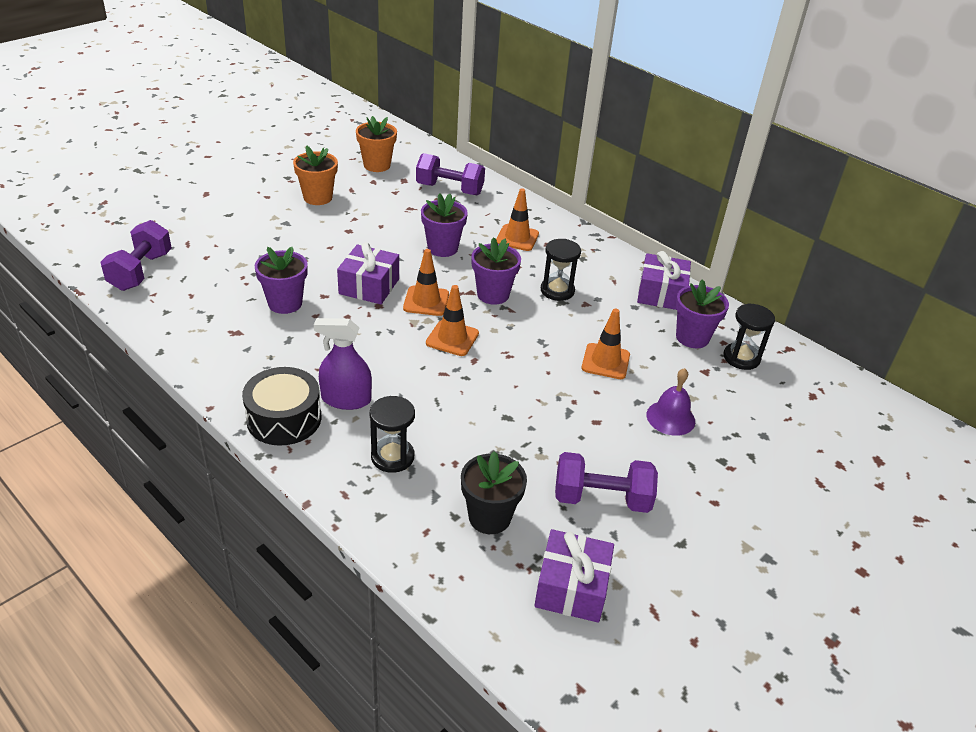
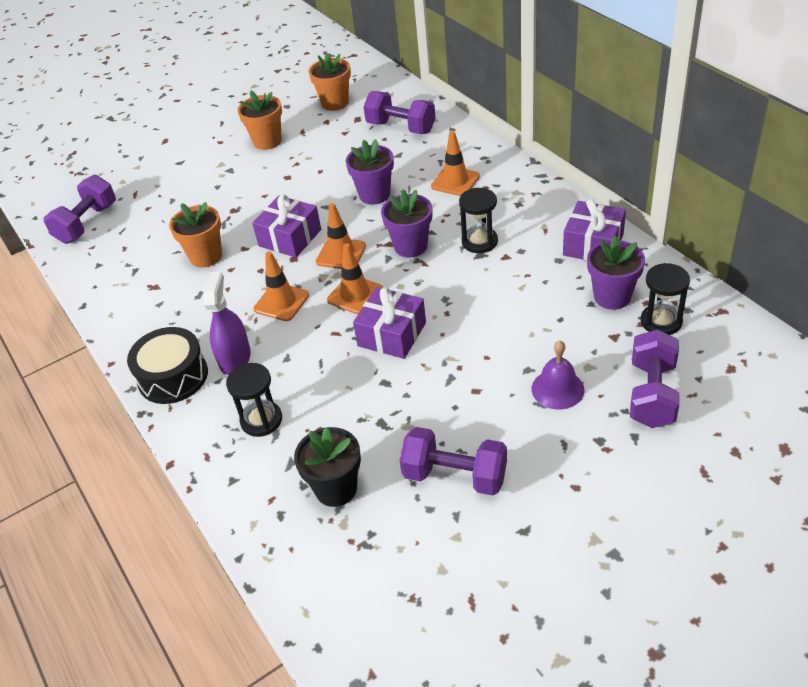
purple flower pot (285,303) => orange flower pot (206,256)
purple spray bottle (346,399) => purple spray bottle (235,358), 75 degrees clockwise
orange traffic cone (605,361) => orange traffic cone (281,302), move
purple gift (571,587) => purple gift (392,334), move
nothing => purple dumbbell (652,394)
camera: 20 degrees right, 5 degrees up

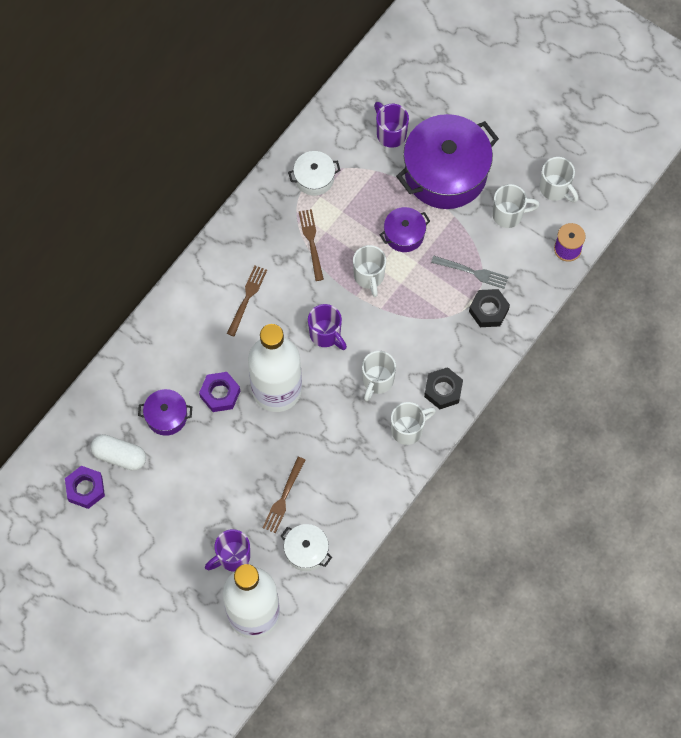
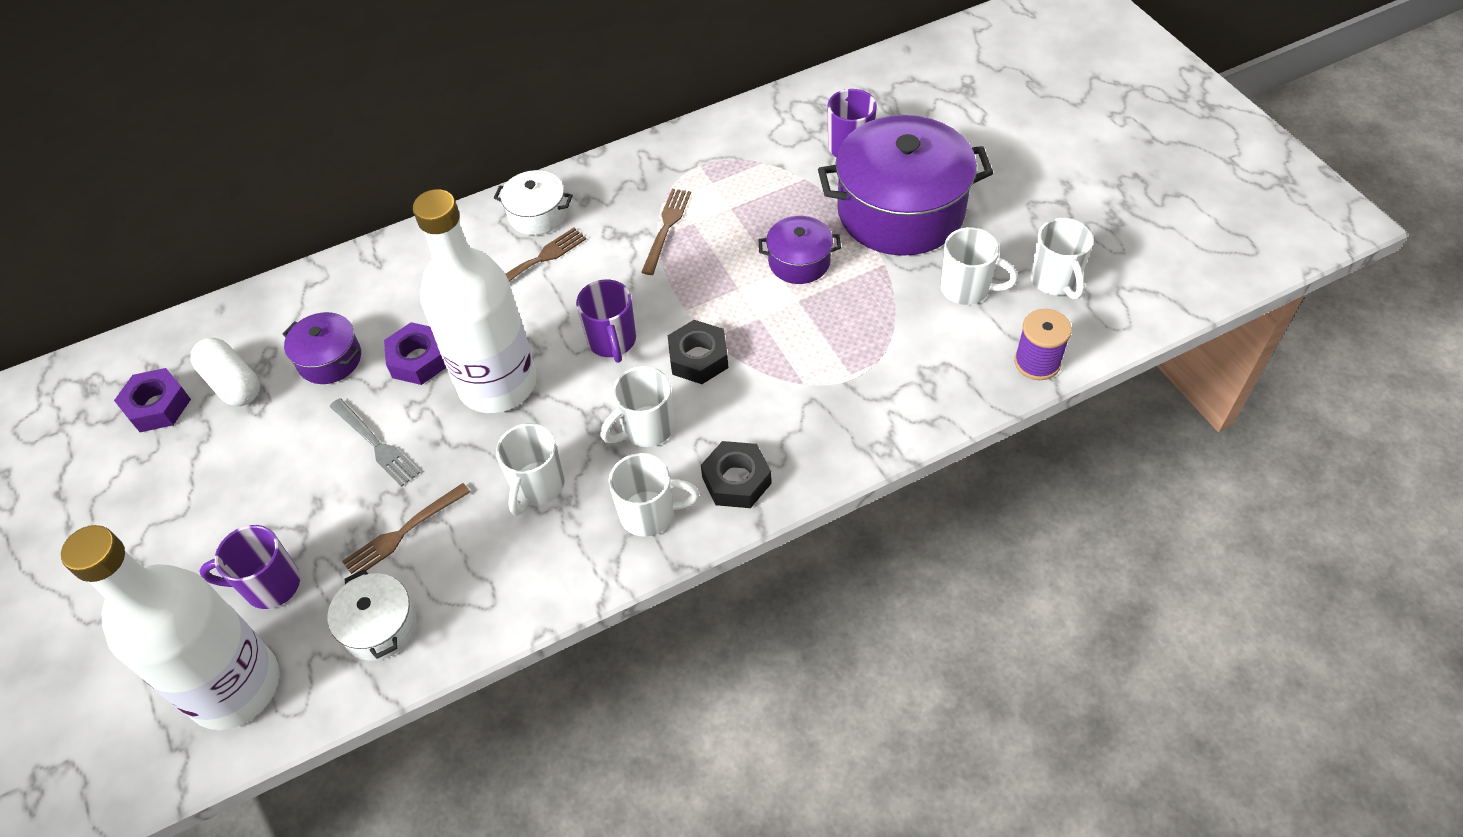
grey fork (473,272) => grey fork (376,445), move
white pot (314,178) => white pot (537,214), move
white mug (369,277) => white mug (537,486), move
black nut (488,310) => black nut (698,358), move
camera: 30 degrees right, 15 degrees down

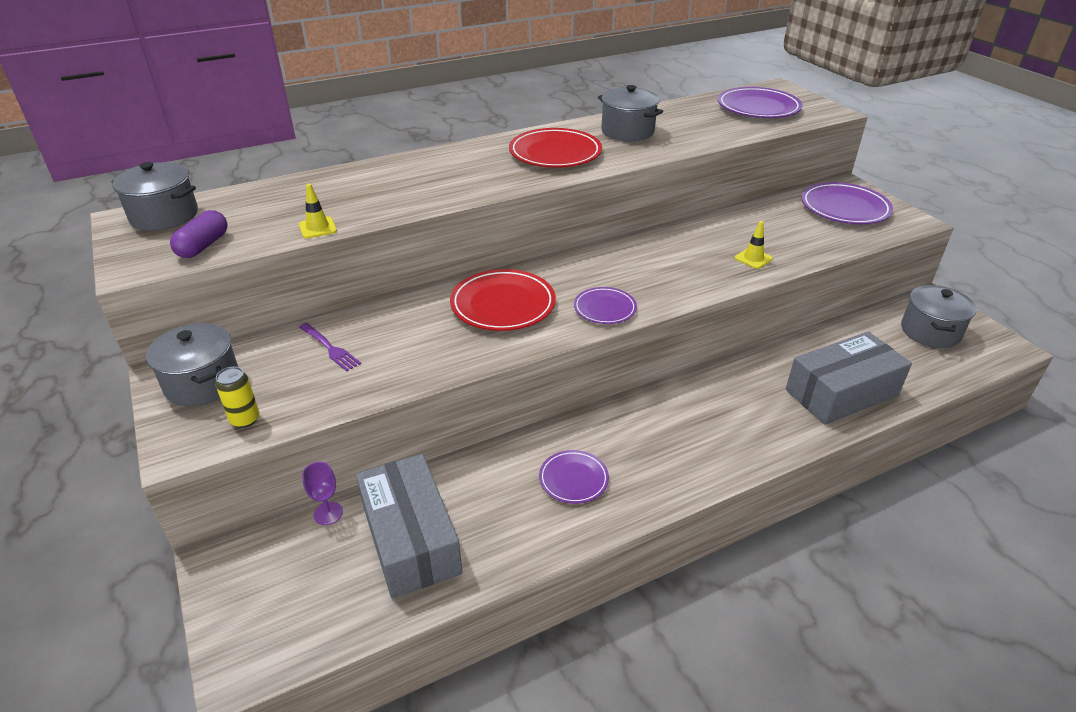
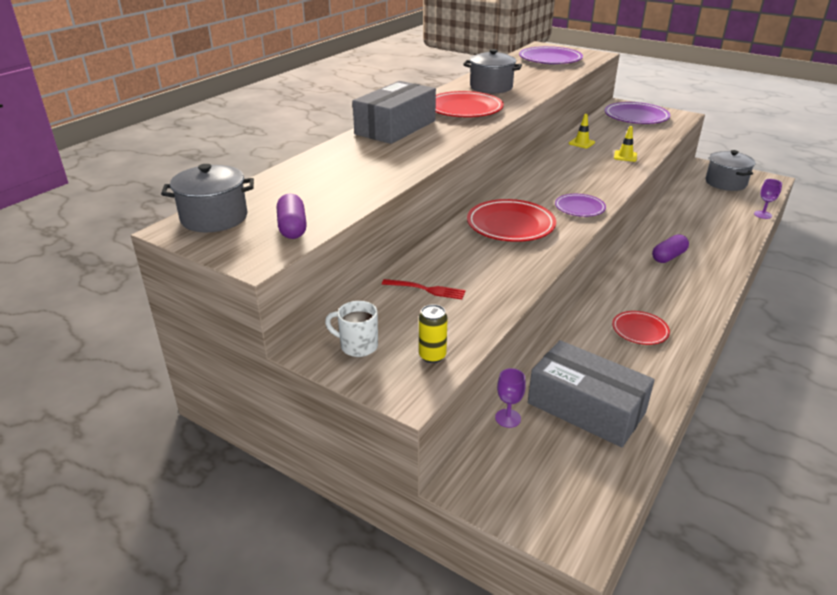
grey pot (202,383) => white mug (357,346)
grey box (841,392) => grey box (395,127), move
purple fork (329,348) => red fork (426,289)
yellow traffic cone (317,228) => yellow traffic cone (581,143), move
purple plate (573,479) => red plate (640,330)
nothing => purple capsule (668,257)
nothing => purple goblet (762,215)
camera: 30 degrees left, 5 degrees down

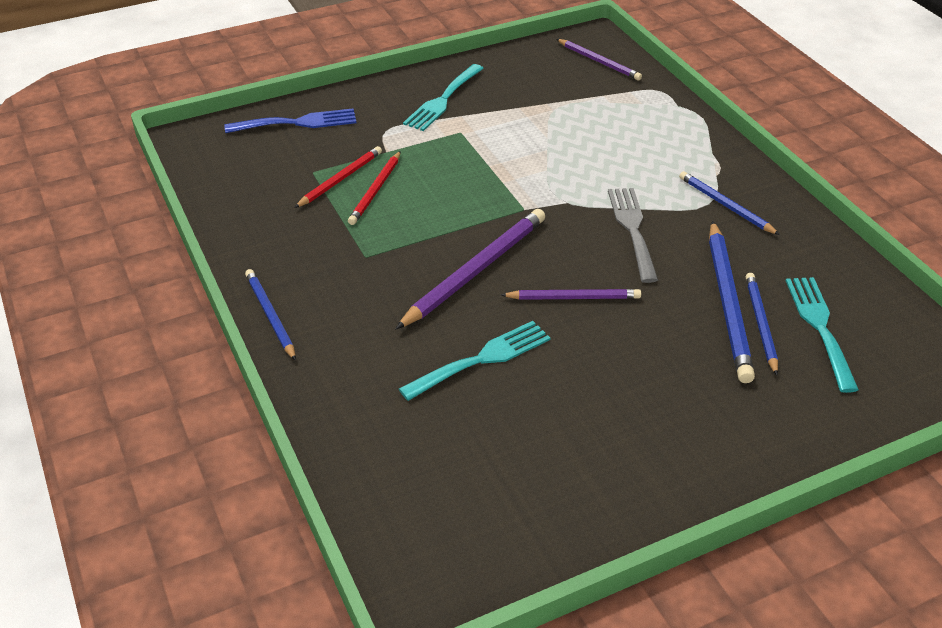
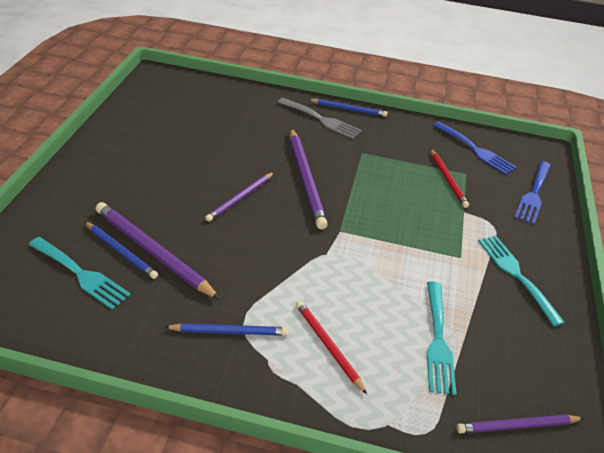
blue pencil (728,303) => purple pencil (153,252)
grey fork (632,229) => grey fork (322,120), move
red pencil (376,190) => red pencil (328,346), move
turquoise fork (482,359) => turquoise fork (438,340), move
nothing => blue fork (475,150)
camera: 125 degrees right, 0 degrees up

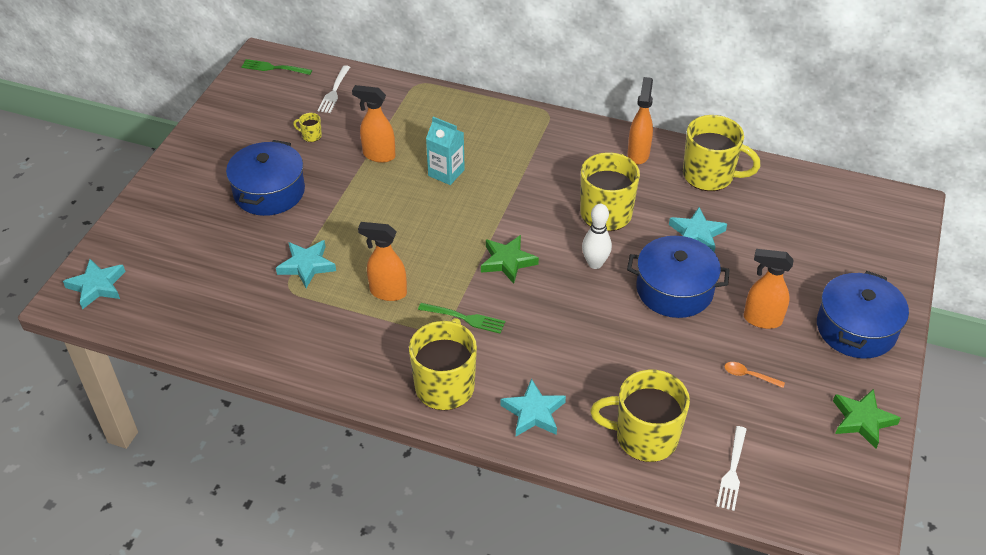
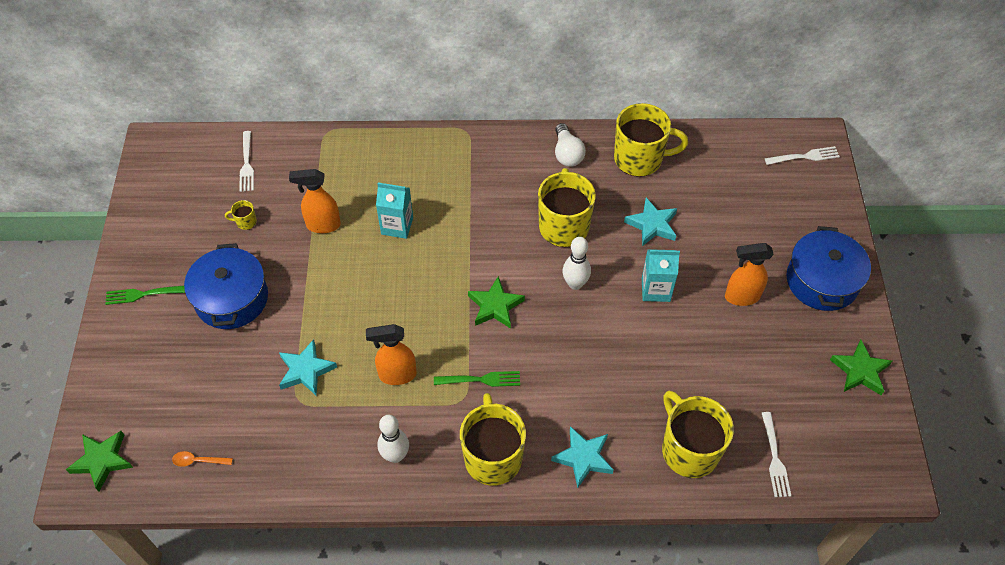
turquoise star (97,286) => green star (102,461)
green fork (274,68) => green fork (144,294), move
orange spoon (748,375) => orange spoon (198,461), move
nothing => white bowling pin (395,455)
orange spray bottle (638,154) => white light bulb (567,153)
blue pot (674,290) => turquoise carton (655,289)
yellow mug (644,437) => yellow mug (689,450), 75 degrees clockwise
nothing => white fork (804,157)
camera: 20 degrees left, 10 degrees up

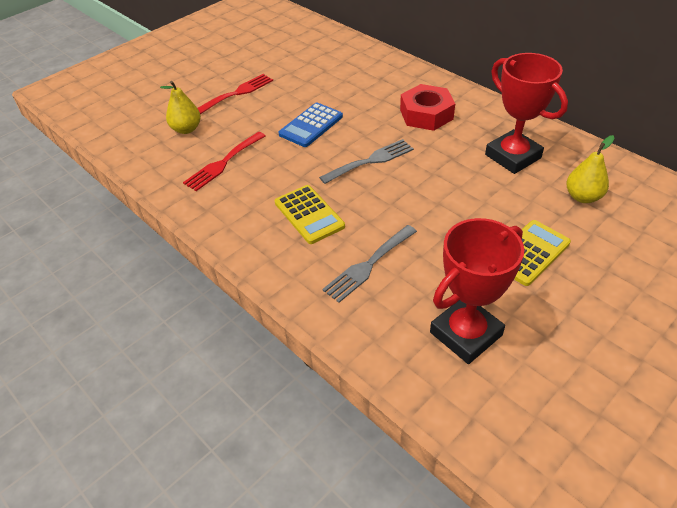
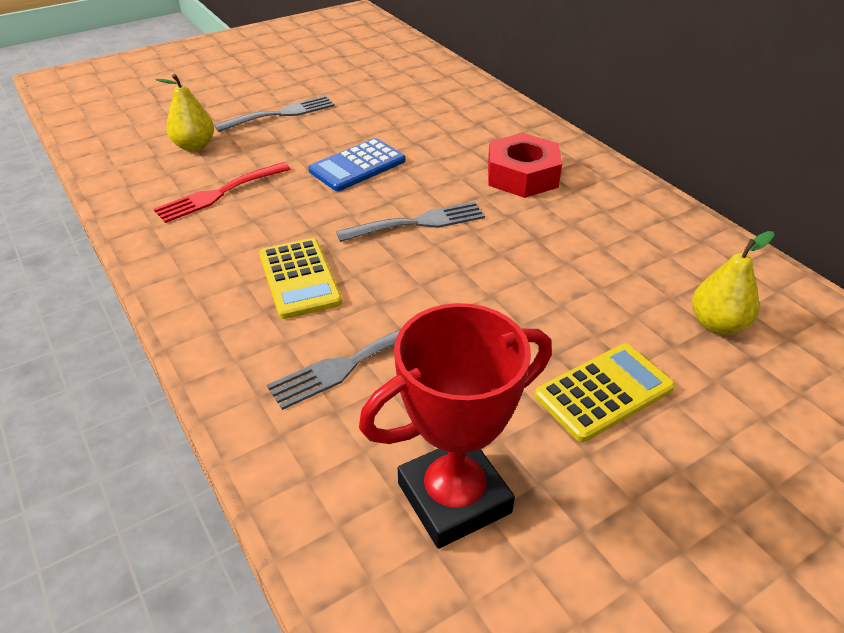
red fork (237,93) => grey fork (281,114)
red trophy (513,156) => nothing
camera: 10 degrees right, 5 degrees down

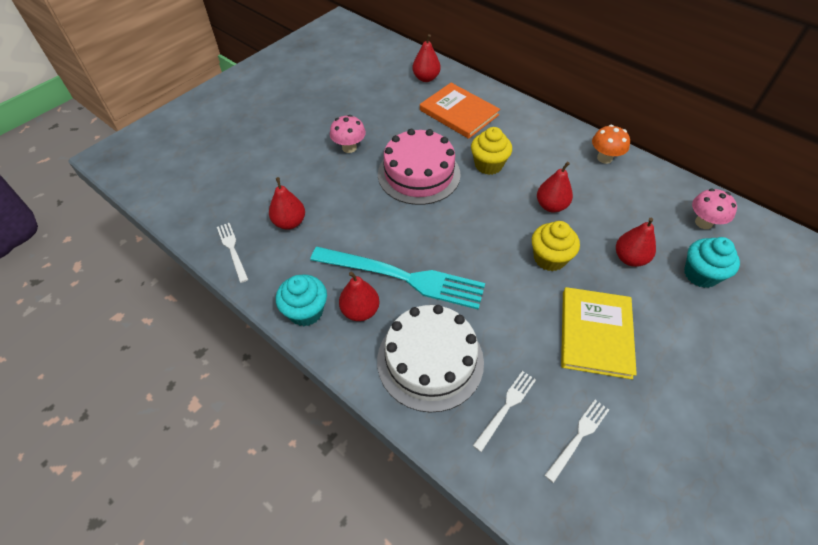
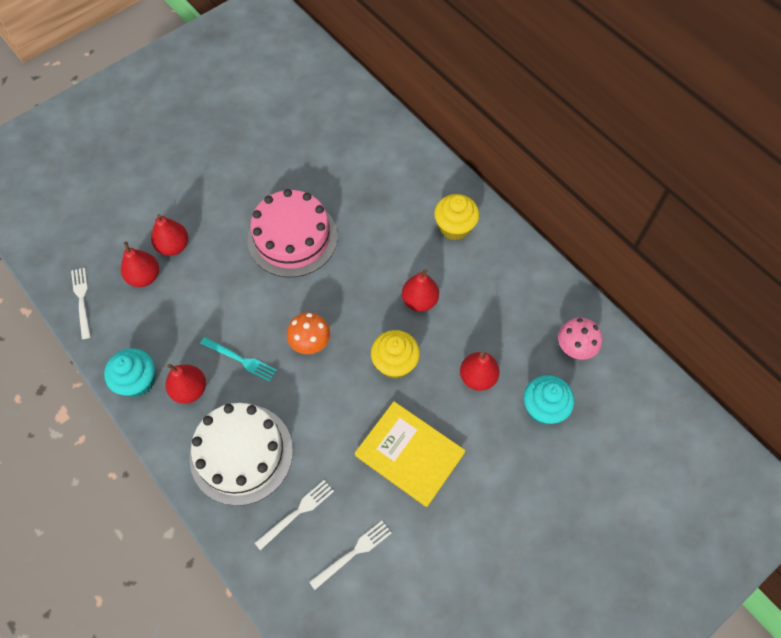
red pear (426,78) => red pear (173,246), move
turquoise fork (402,277) => turquoise fork (240,360), x0.47
orange mushroom (604,158) => orange mushroom (310,343), move
yellow book (595,333) => yellow book (409,454), 75 degrees counterclockwise
yellow cupcake (488,165) => yellow cupcake (454,227), move
pink mushroom (349,148) => nothing
orange book (459,112) => nothing
camera: 10 degrees right, 10 degrees up

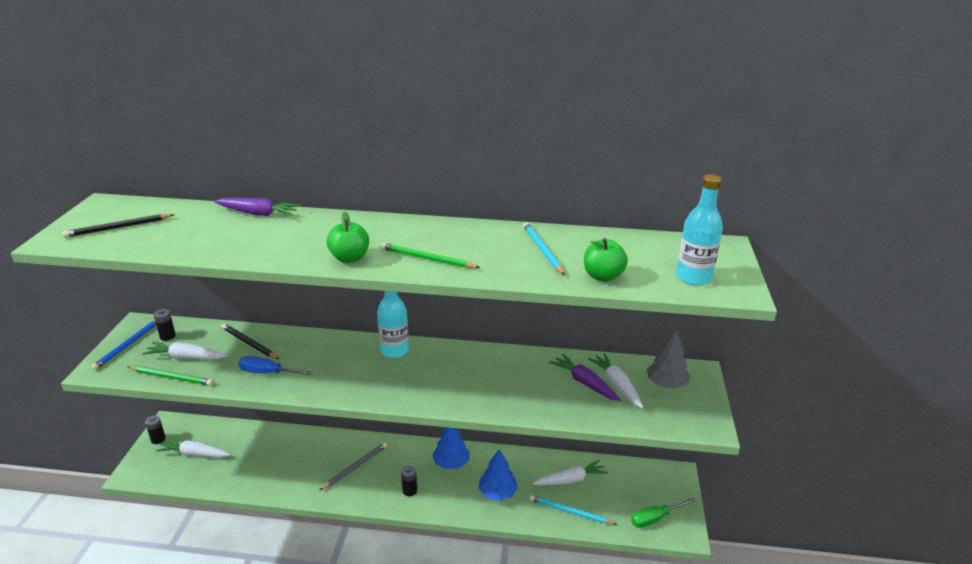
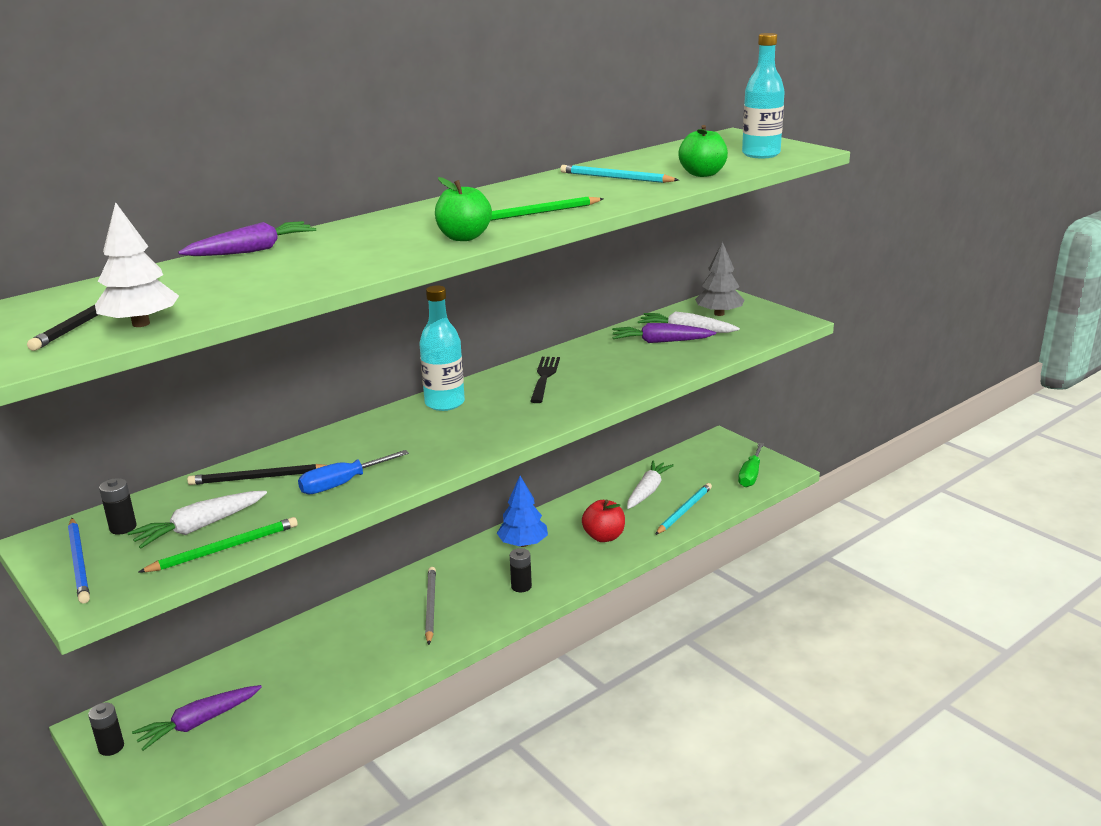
nothing => white tree (141,324)
white carrot (194,453) => purple carrot (198,723)
nothing => black fork (544,377)
blue tree (497,493) => red apple (604,537)
turquoise pencil (570,512) => turquoise pencil (684,511), 150 degrees clockwise
camera: 45 degrees left, 5 degrees down

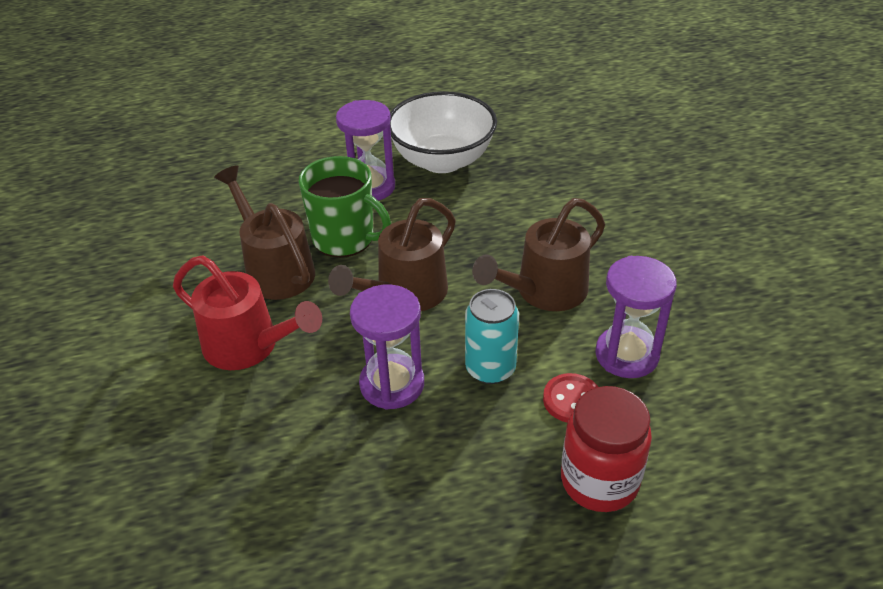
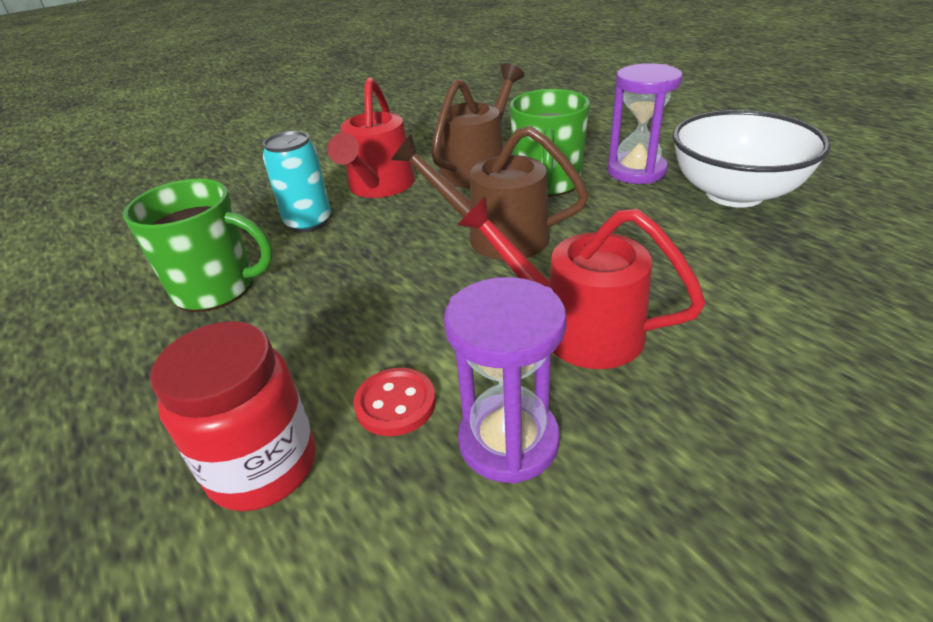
nothing => green mug (216,288)
turquoise can (490,369) => turquoise can (308,222), move
brown watering can (543,292) => red watering can (575,328)
purple hourglass (392,384) => nothing
camera: 70 degrees right, 5 degrees down

